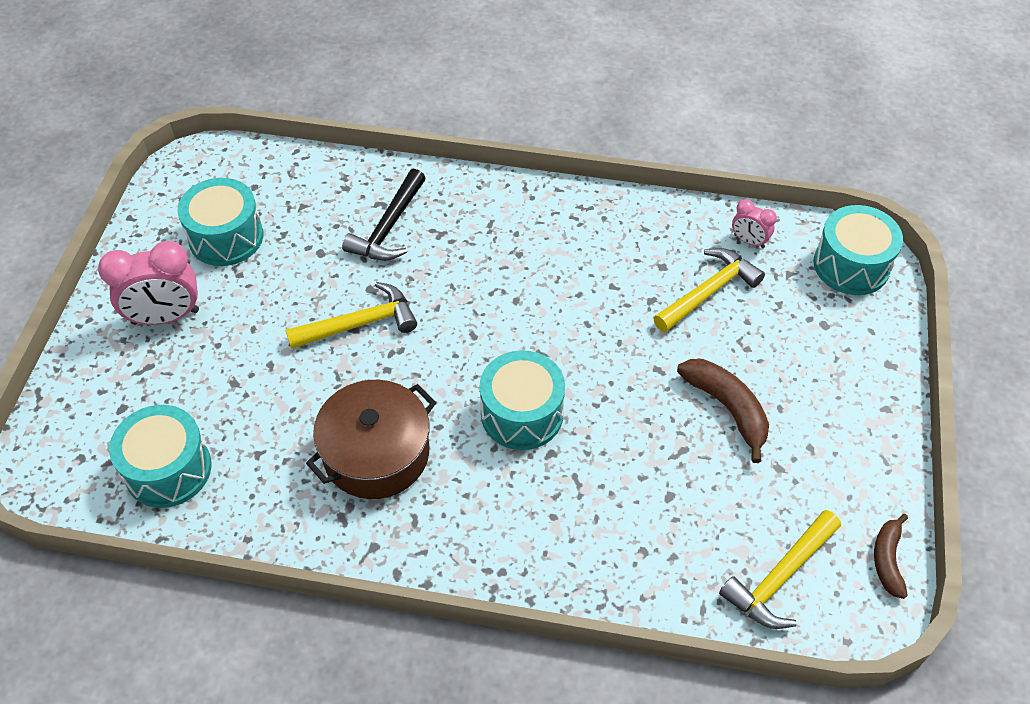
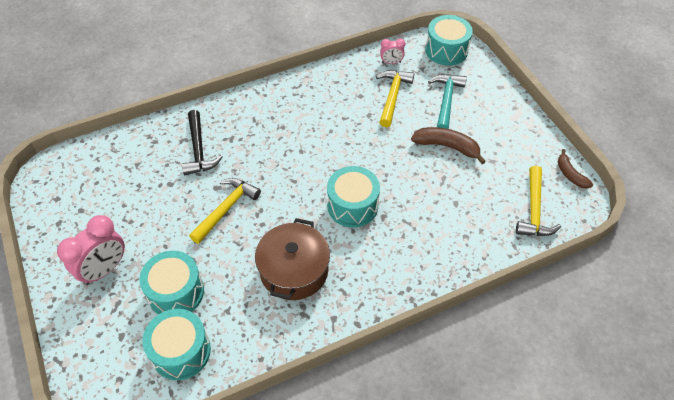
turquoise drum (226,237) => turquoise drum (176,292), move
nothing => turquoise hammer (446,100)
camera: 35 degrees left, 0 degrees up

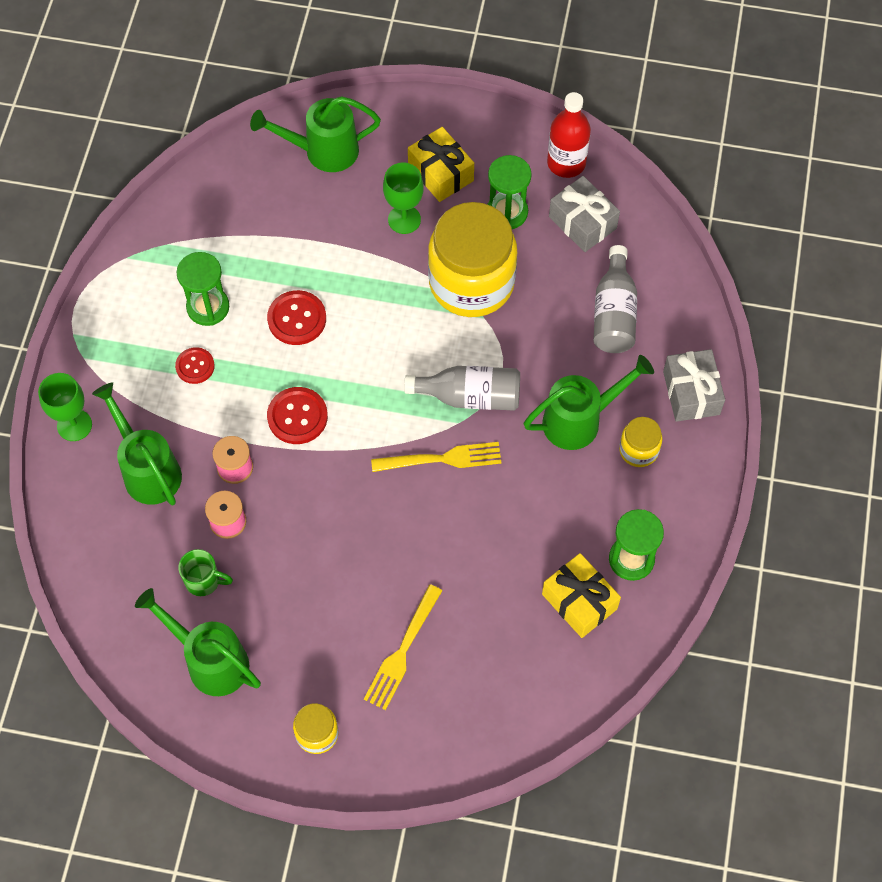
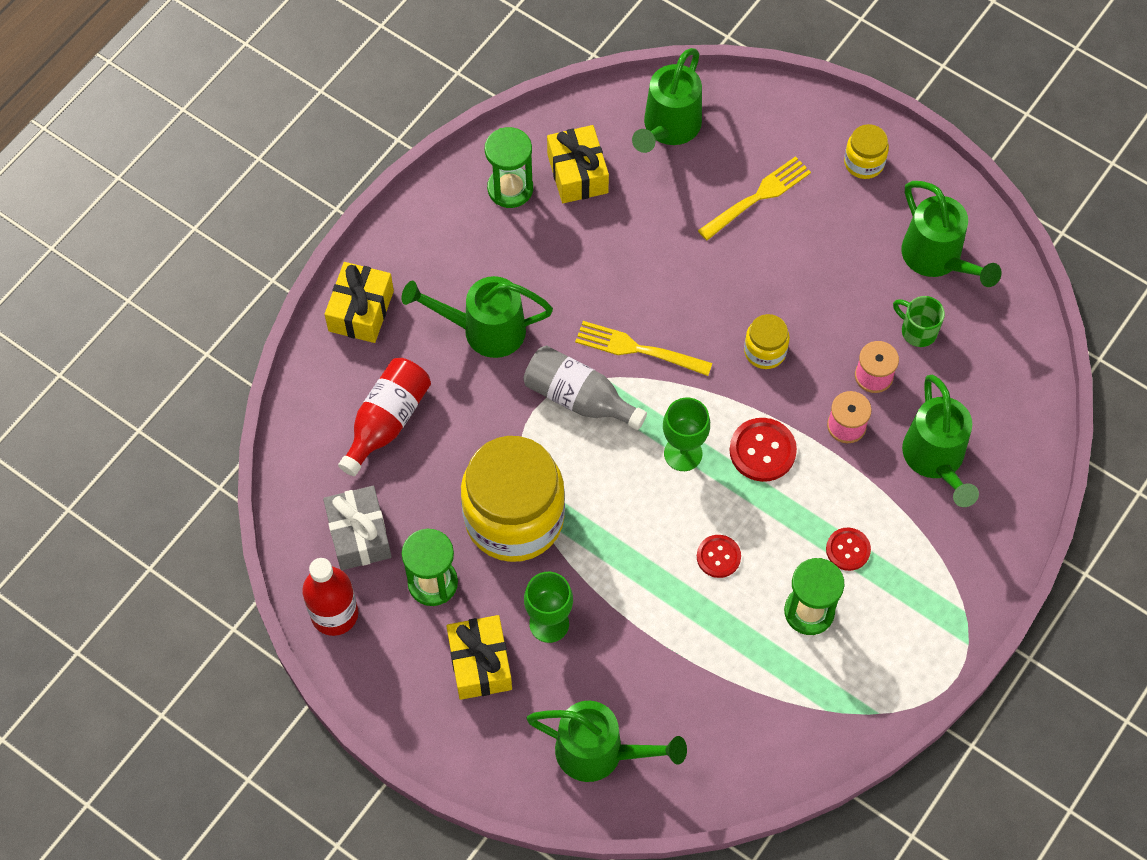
grey gift (691,393) => yellow gift (361,311)
grey bottle (614,313) => red bottle (387,421)
nothing => green watering can (668,128)
green goblet (74,425) => green goblet (683,453), move
red button (297,319) => red button (718,557), x0.65
yellow jar (638,450) => yellow jar (765,351), move
camera: 155 degrees left, 0 degrees up

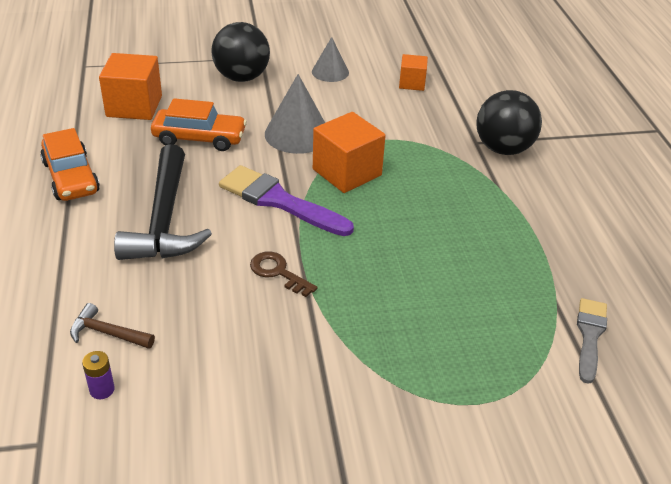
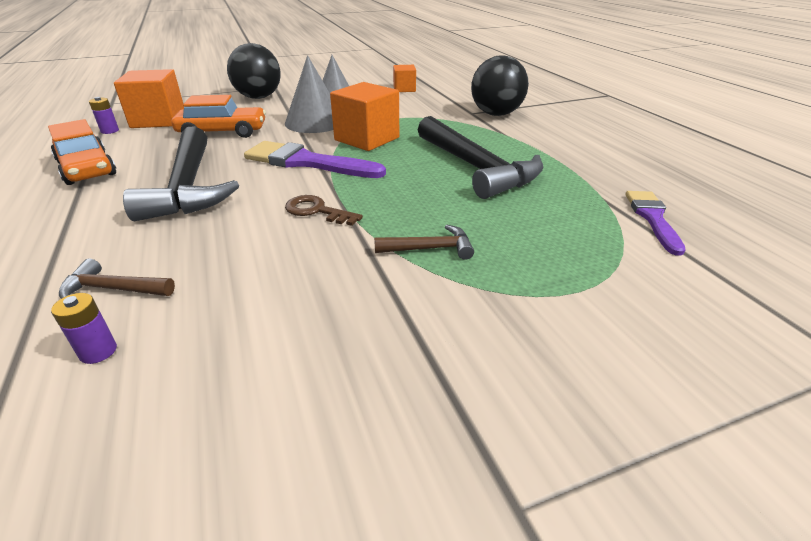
nothing => purple battery (110,131)
nothing => brown hammer (430,249)
nothing => black hammer (476,168)
grey brush (590,336) => purple brush (652,218)
camera: 10 degrees left, 5 degrees down

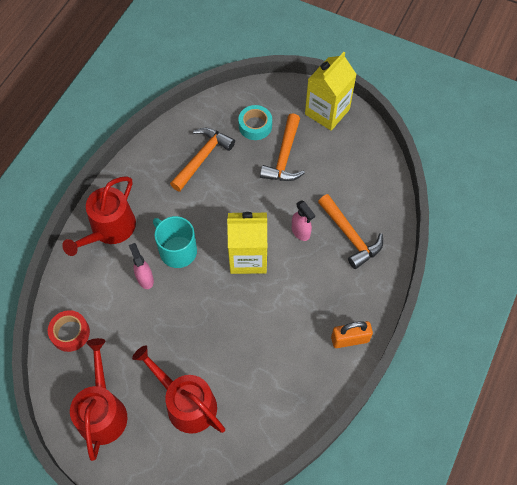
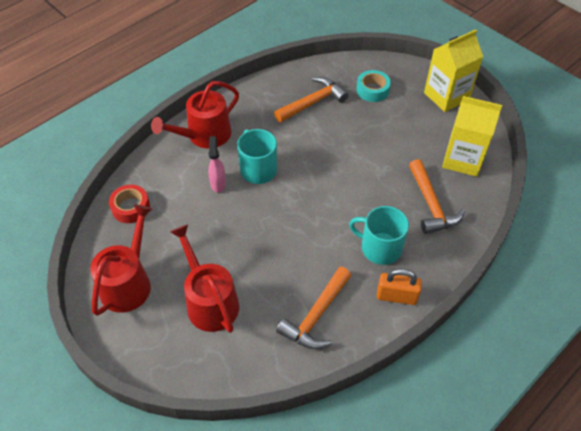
orange hammer (284,157) => orange hammer (316,316), move
nothing => turquoise mug (380,248)
yellow carton (248,257) => yellow carton (462,159), move
pink spray bottle (301,232) => nothing
camera: 20 degrees right, 10 degrees down

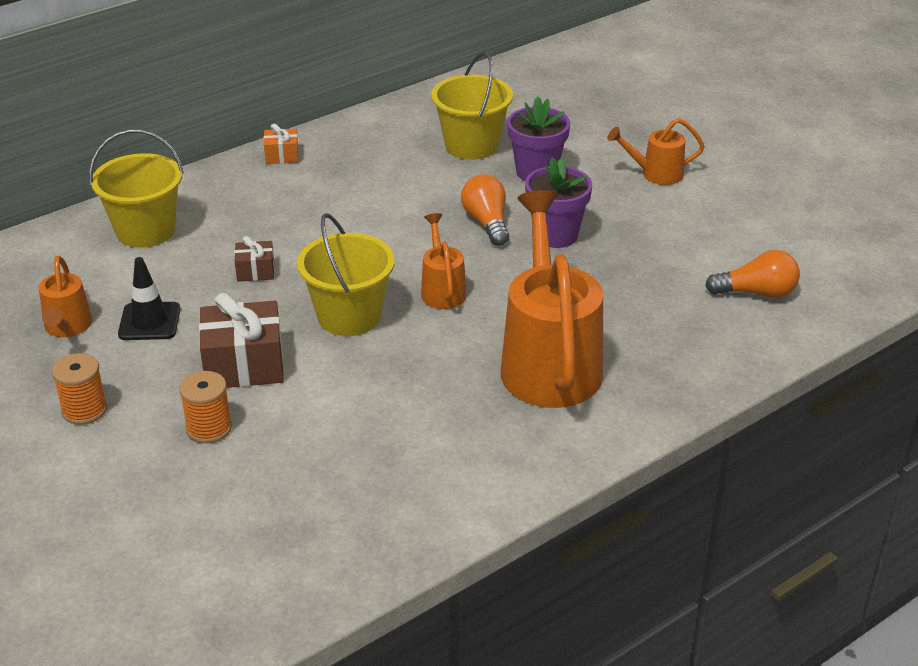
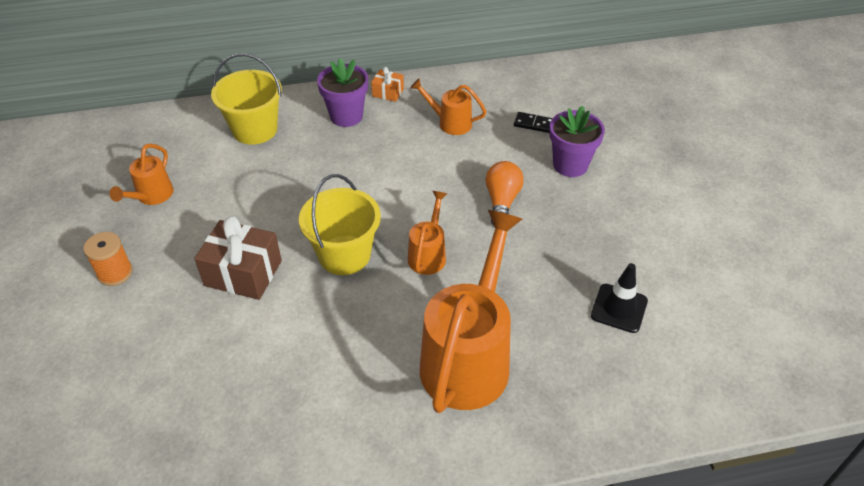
purple flower pot (556,235) => purple flower pot (346,116), move
orange watering can (655,174) => orange watering can (450,123), move
yellow bucket (471,145) => black domino (534,124)
black traffic cone (149,322) => black traffic cone (619,308), move
orange spool (209,428) => nothing
brown gift (255,271) => nothing
orange light bulb (756,293) => nothing
camera: 25 degrees right, 10 degrees up

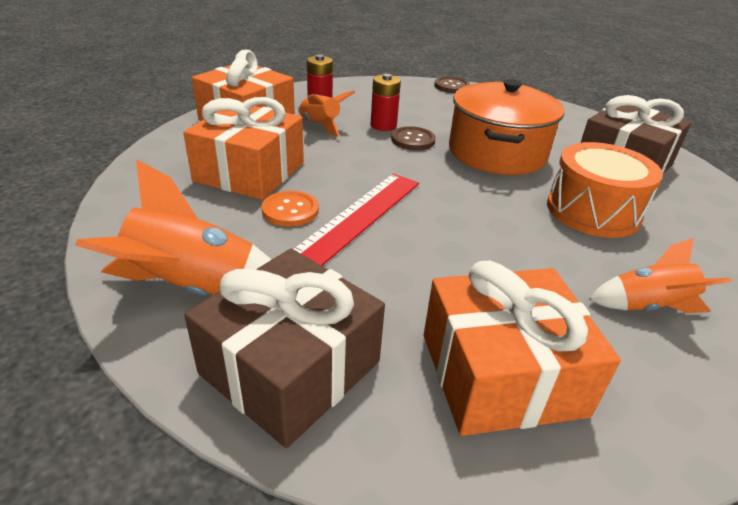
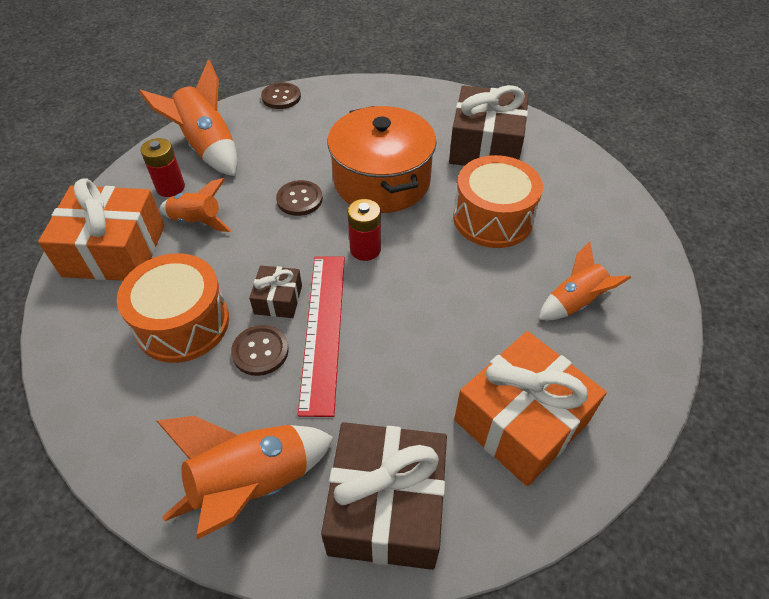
orange gift (250,172) => orange drum (183,323)
nothing => orange rocket (207,148)
orange button (290,210) => brown button (260,351)
nothing => brown gift (278,299)
red battery (383,125) => red battery (365,249), move
camera: 30 degrees left, 15 degrees up

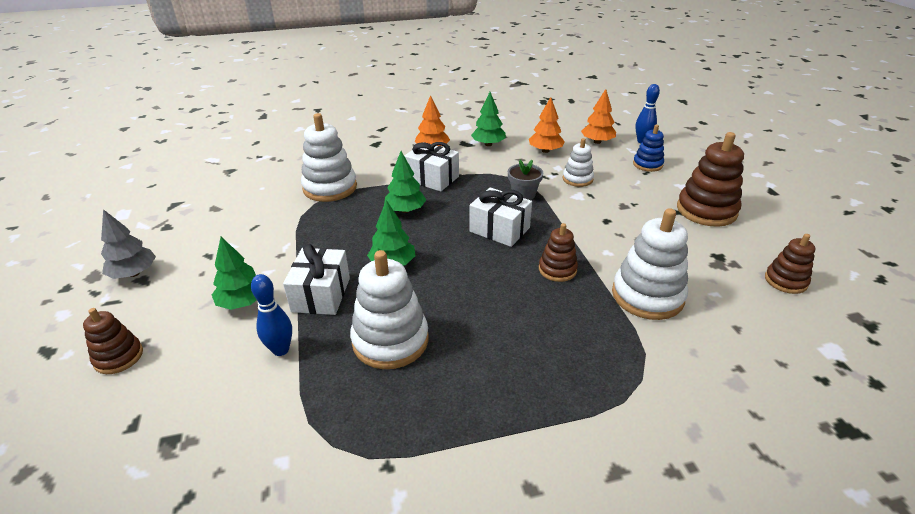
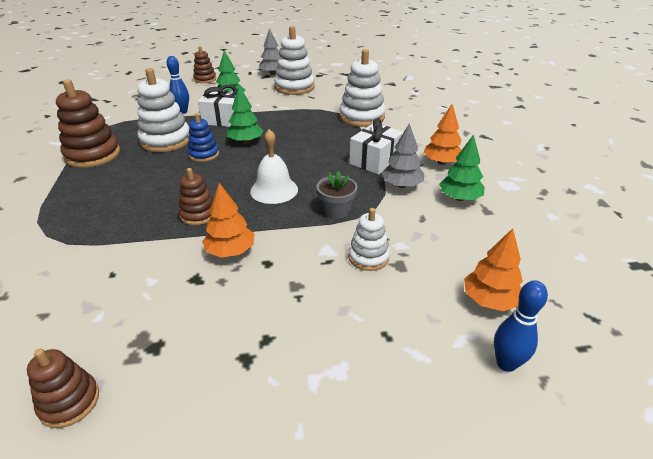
brown stacking toy (706,210) => brown stacking toy (93,155), move
blue stacking toy (647,164) => blue stacking toy (204,154), move
orange tree (545,151) => orange tree (230,251), move
white gift (499,229) => white bell (274,190)
white stacking toy (647,296) => white stacking toy (294,87), move
nothing => grey tree (401,185)
green tree (405,210) => nothing
camera: 95 degrees right, 0 degrees up

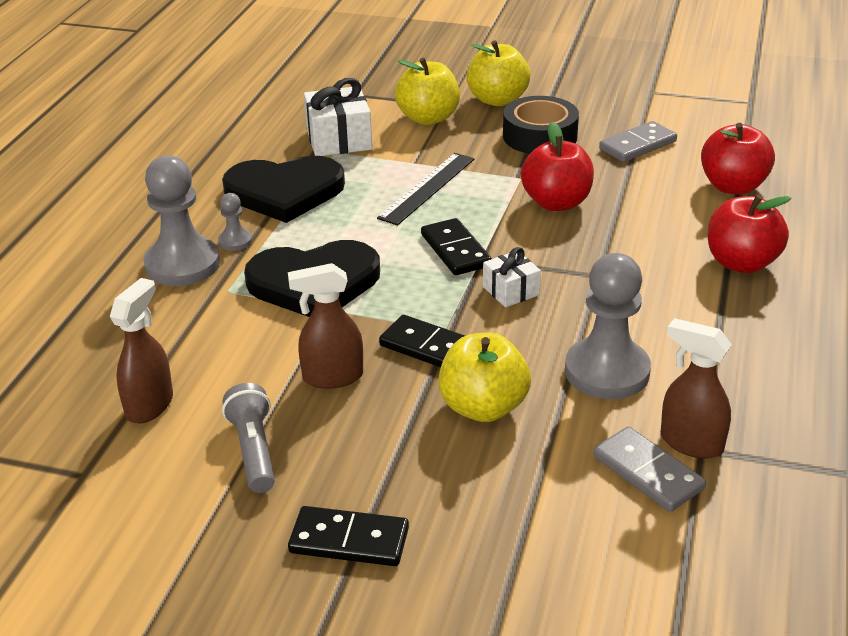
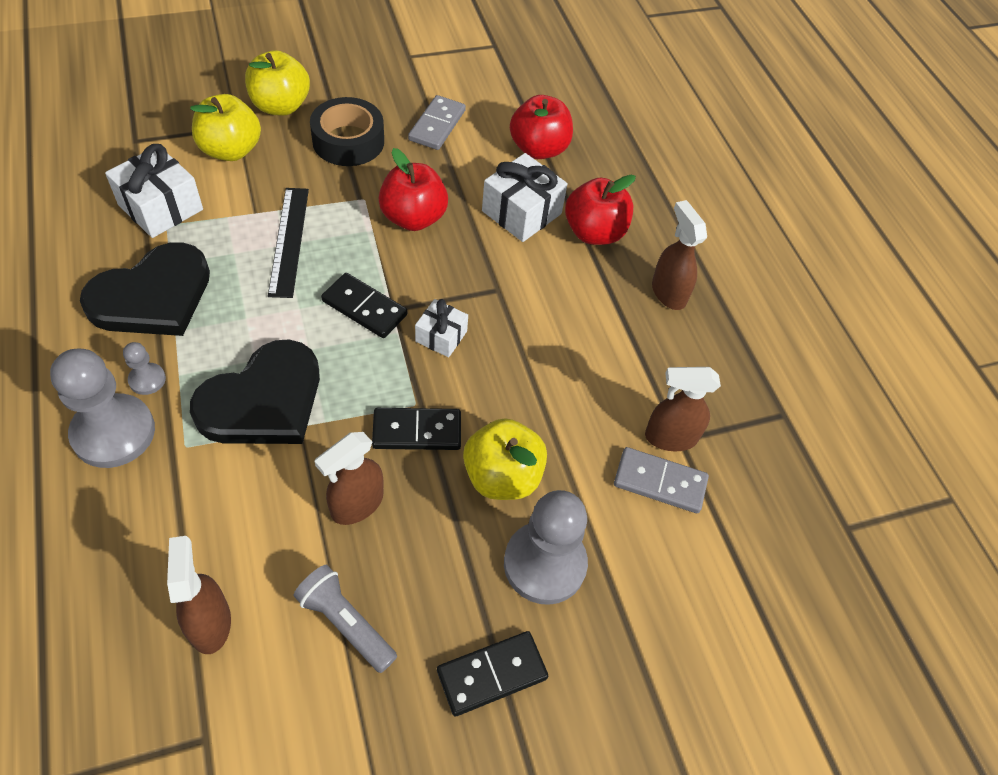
nothing => white gift (521,212)
grey pawn (607,371) => grey pawn (544,564), move
nothing => brown spray bottle (668,293)
camera: 40 degrees left, 20 degrees up

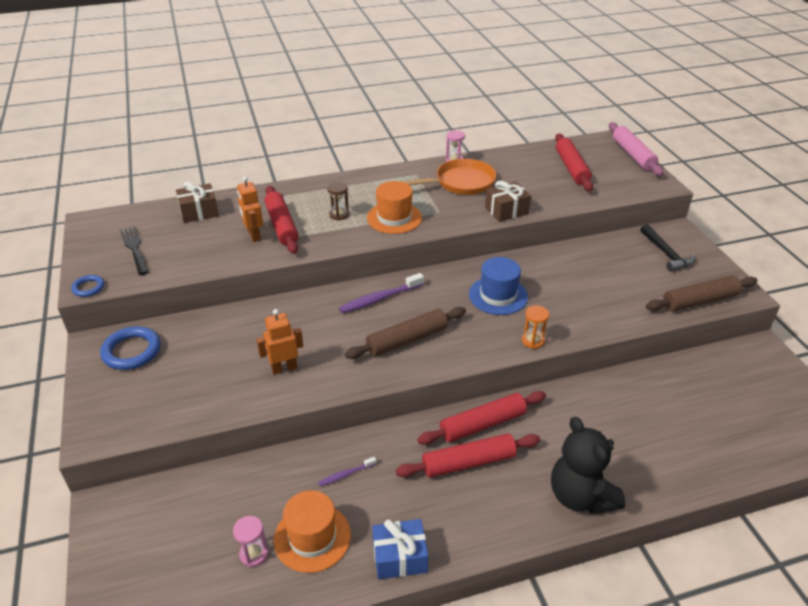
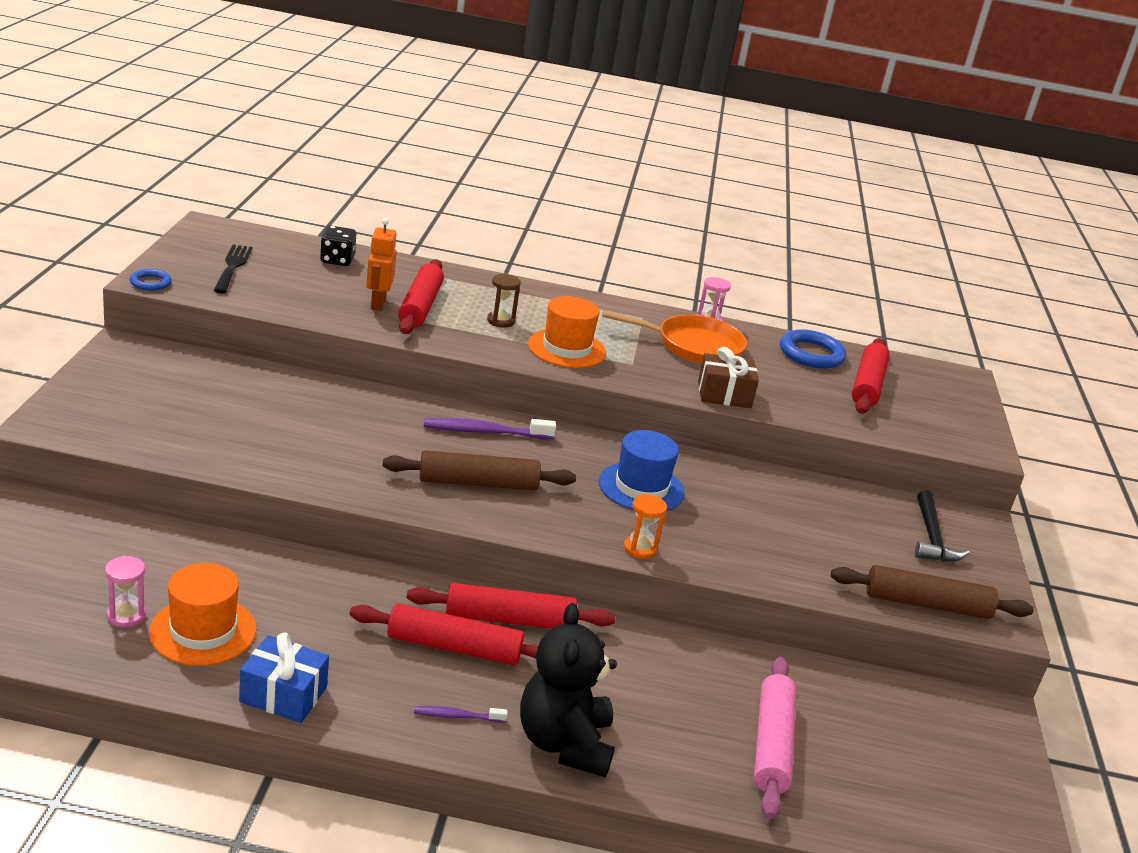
brown gift (199,212) => black dice (337,260)
purple toothbrush (346,474) => purple toothbrush (457,716), move
pink rolling pin (633,155) => pink rolling pin (772,745), move
blue ring (132,351) => blue ring (811,354), move
orange robot (284,368) => nothing
camera: 20 degrees right, 10 degrees down

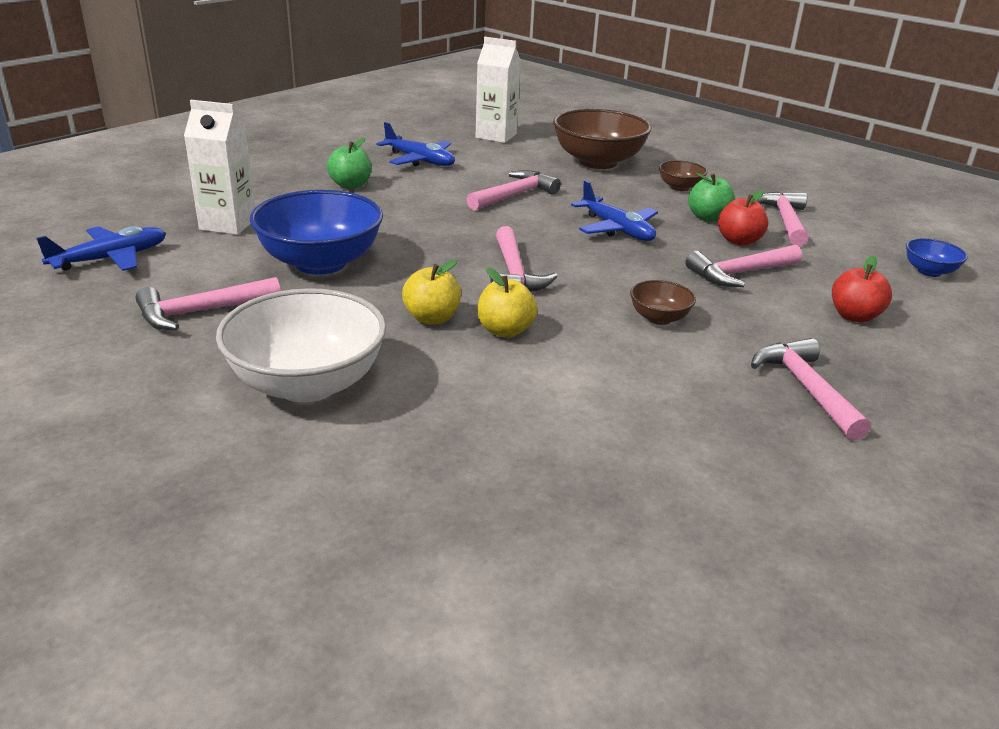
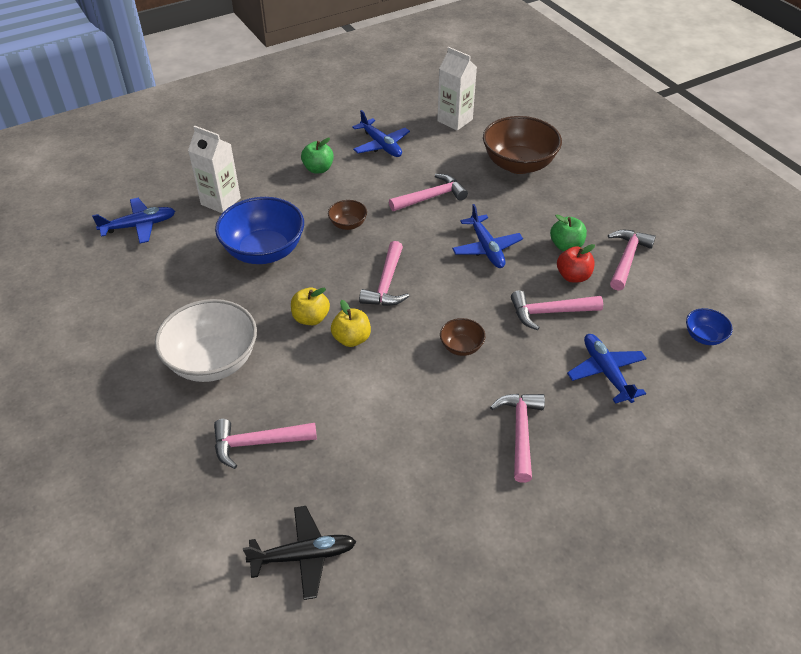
pink hammer (201,312) => pink hammer (257,443), move
nothing => black plane (304,556)
brown bowl (679,187) => brown bowl (348,224), move
red apple (854,316) => blue plane (606,372)
camera: 20 degrees right, 15 degrees up

